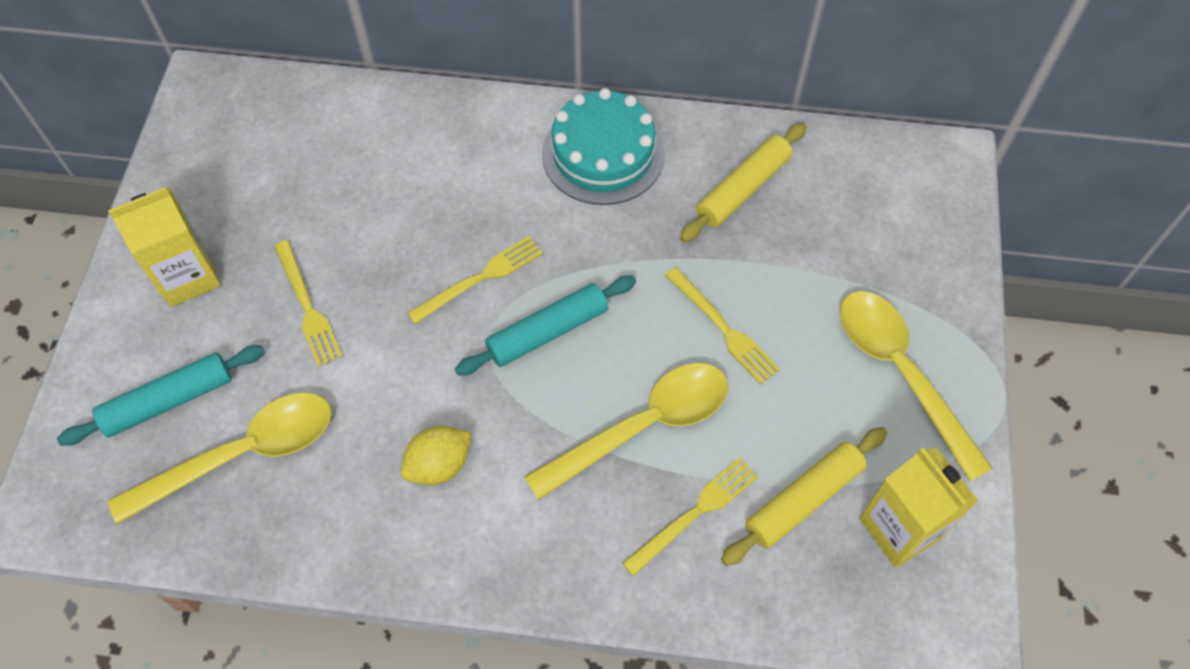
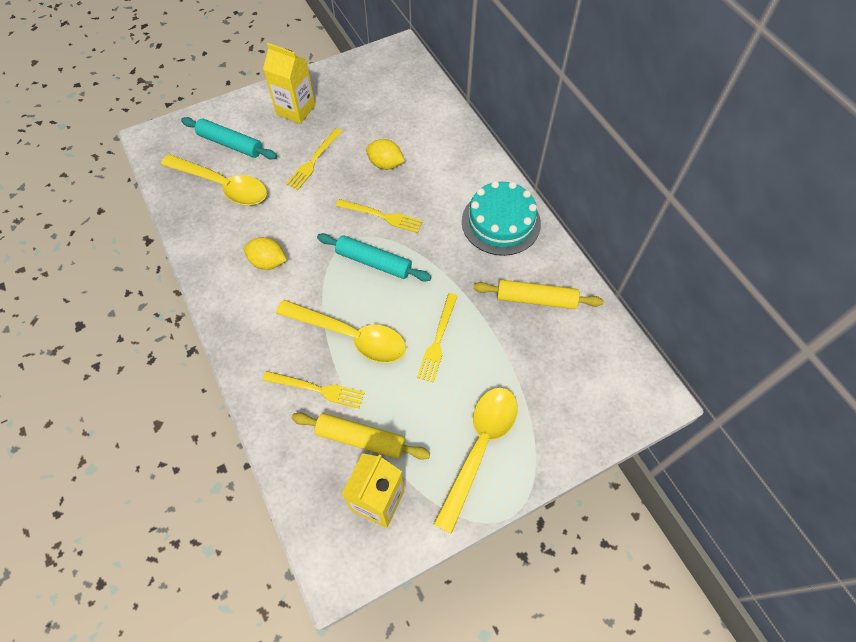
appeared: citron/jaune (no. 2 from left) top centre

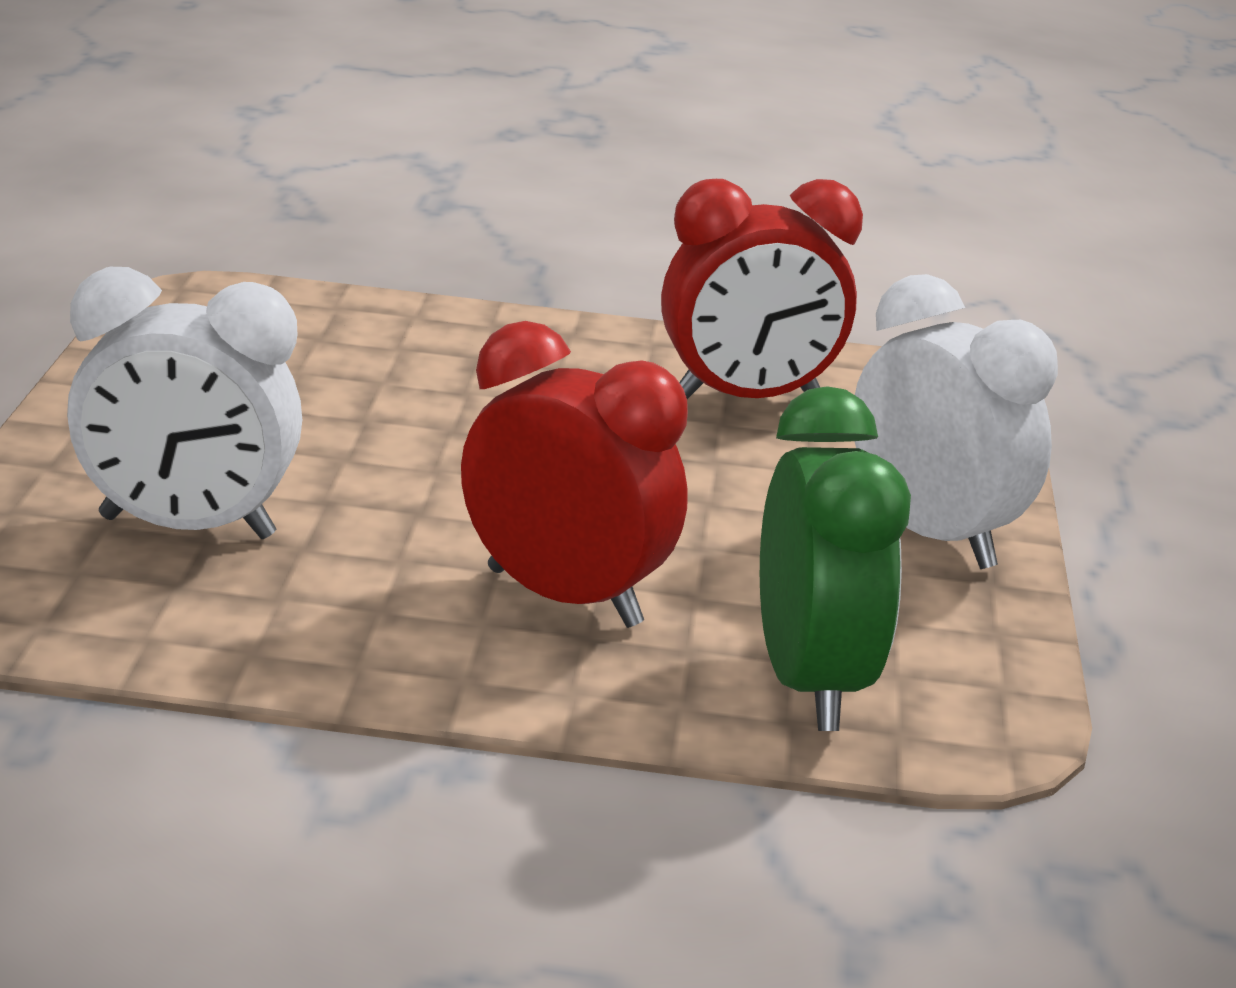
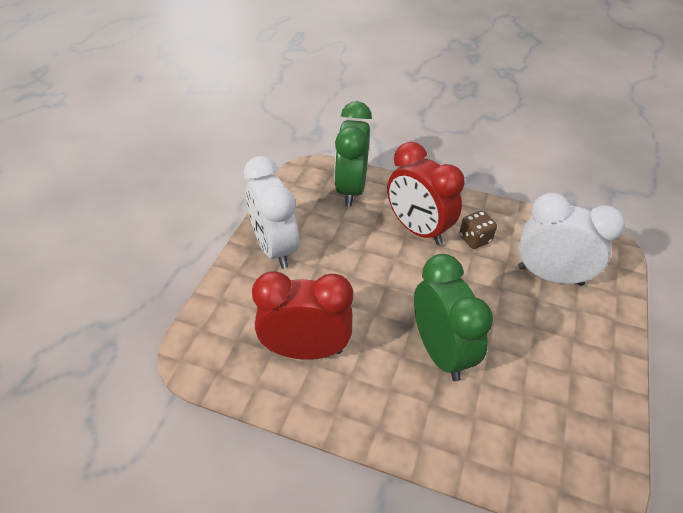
appeared: dé/marron middle right; réveil/vert (no. 2 from left) centre

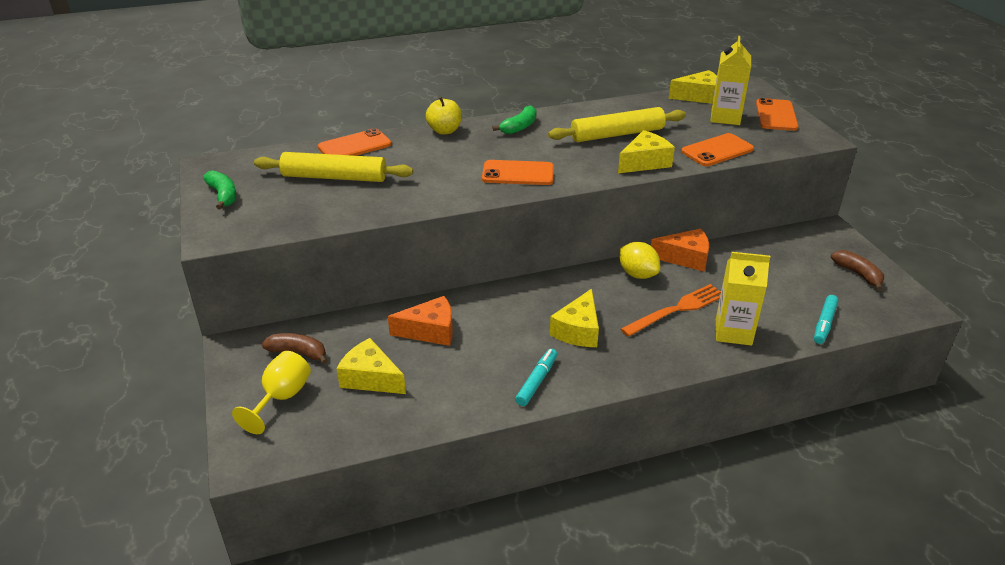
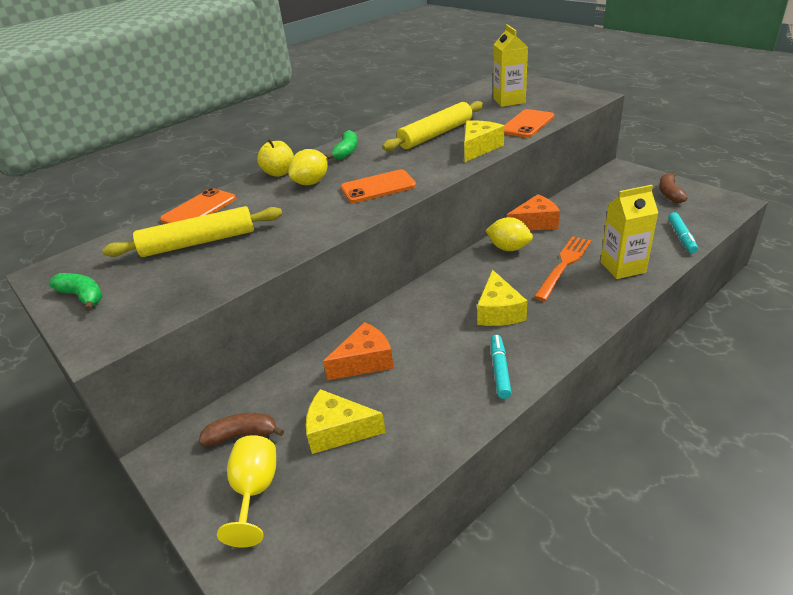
missing: fromage/jaune (no. 4 from left) top right; téléphone/orange (no. 4 from left) top right
appeared: citron/jaune (no. 1 from left) top centre
spun: banane/marron (no. 2 from left) middle right = top right 120 degrees counterclockwise

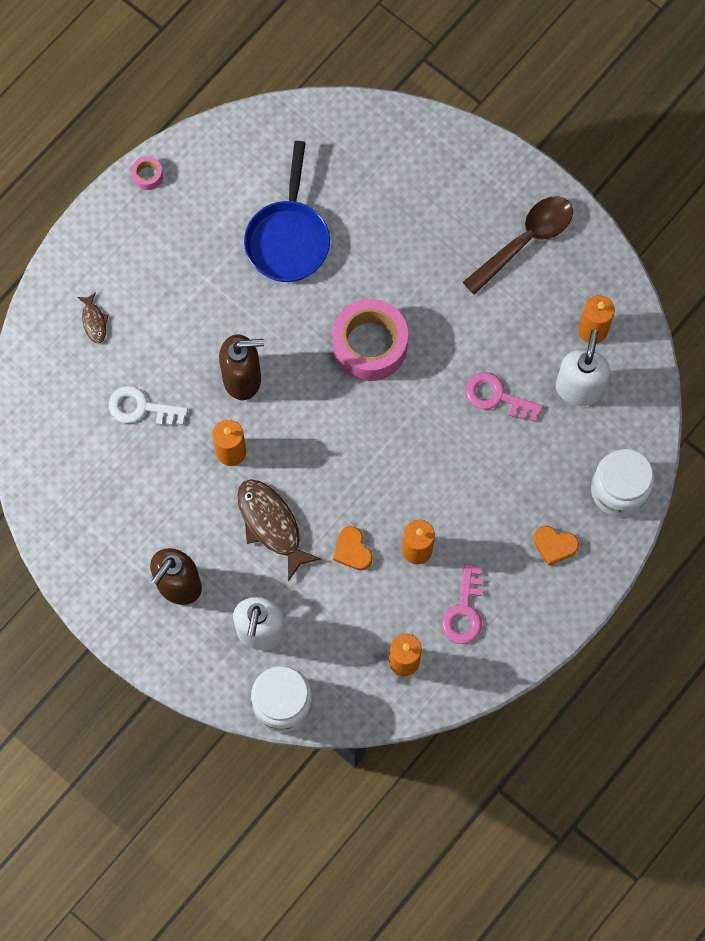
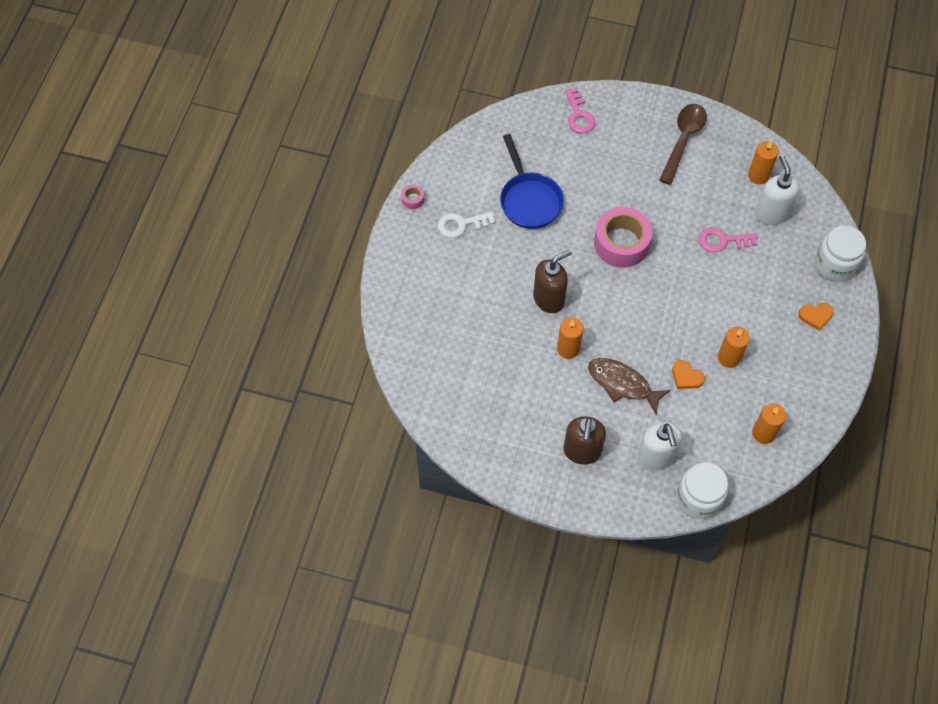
missing: poisson/marron (no. 1 from left) middle left
relocated: clé/blanc middle left to top centre; clé/rose (no. 1 from left) centre to top centre

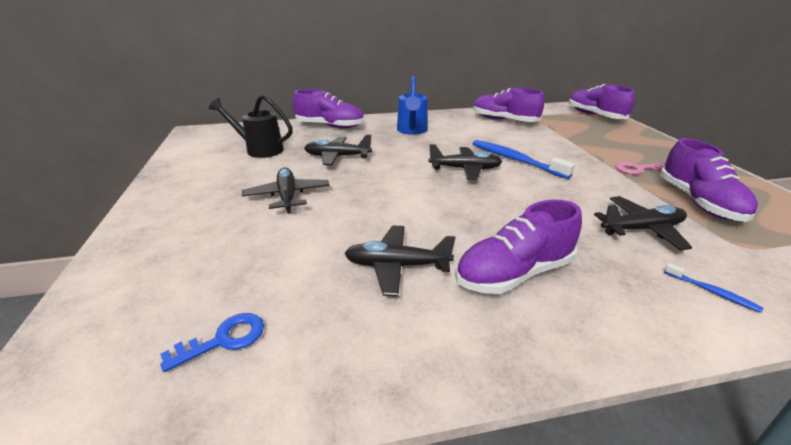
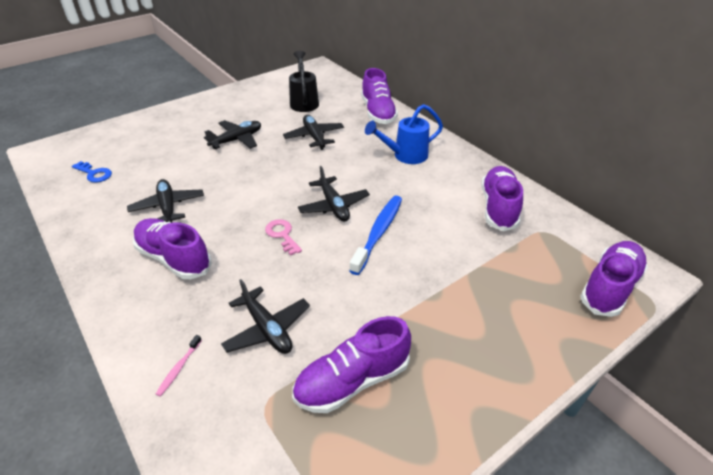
relocated: clé/rose middle right to centre
colour: brosse à dents/bleu (no. 2 from left) middle right to brosse à dents/rose bottom left

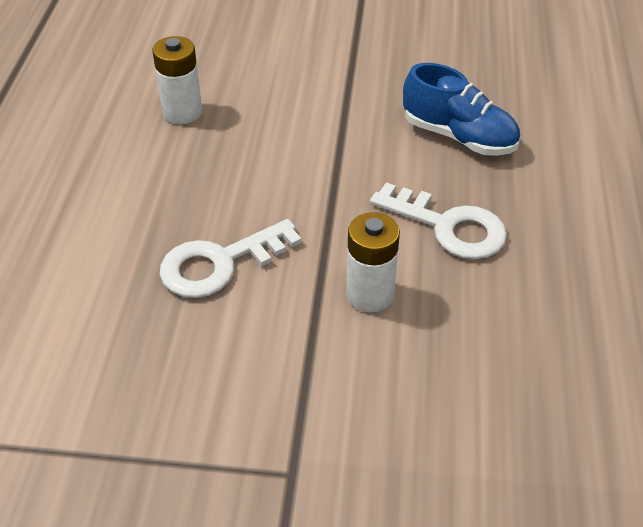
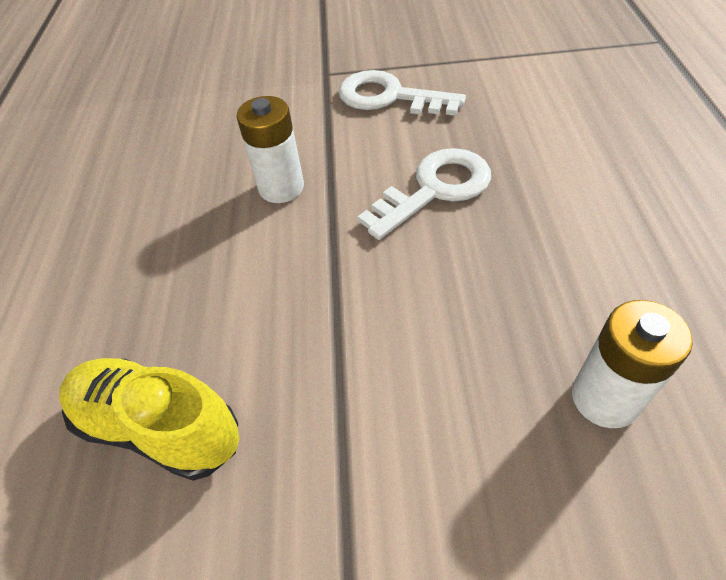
relocated: clé/blanc (no. 2 from left in the first image) middle right to clé/blanc (no. 1 from left) top centre
colour: chaussure/bleu top right to chaussure/jaune bottom left

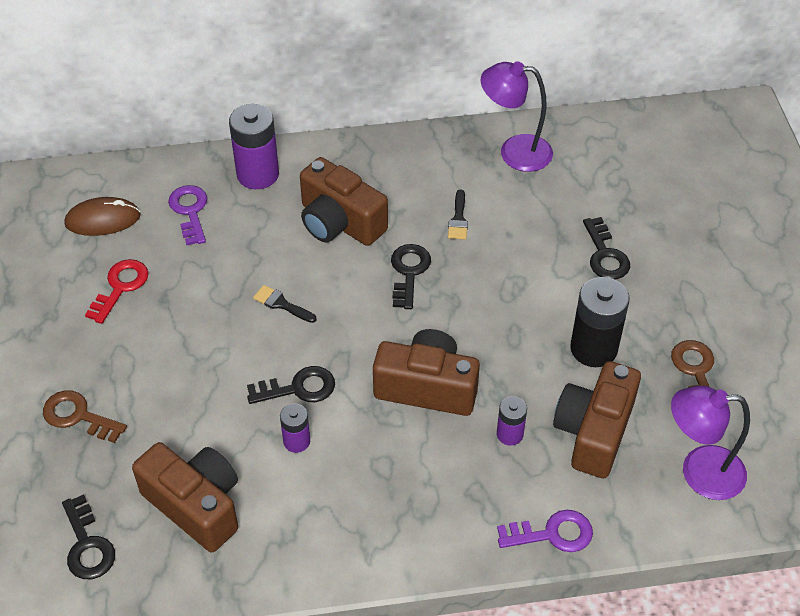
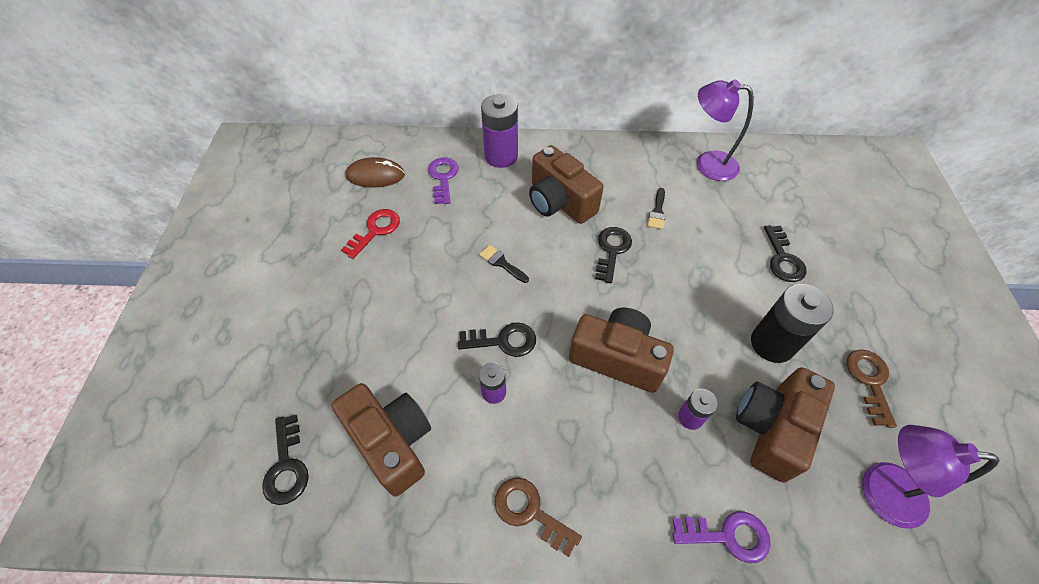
relocated: clé/marron (no. 1 from left) bottom left to bottom centre

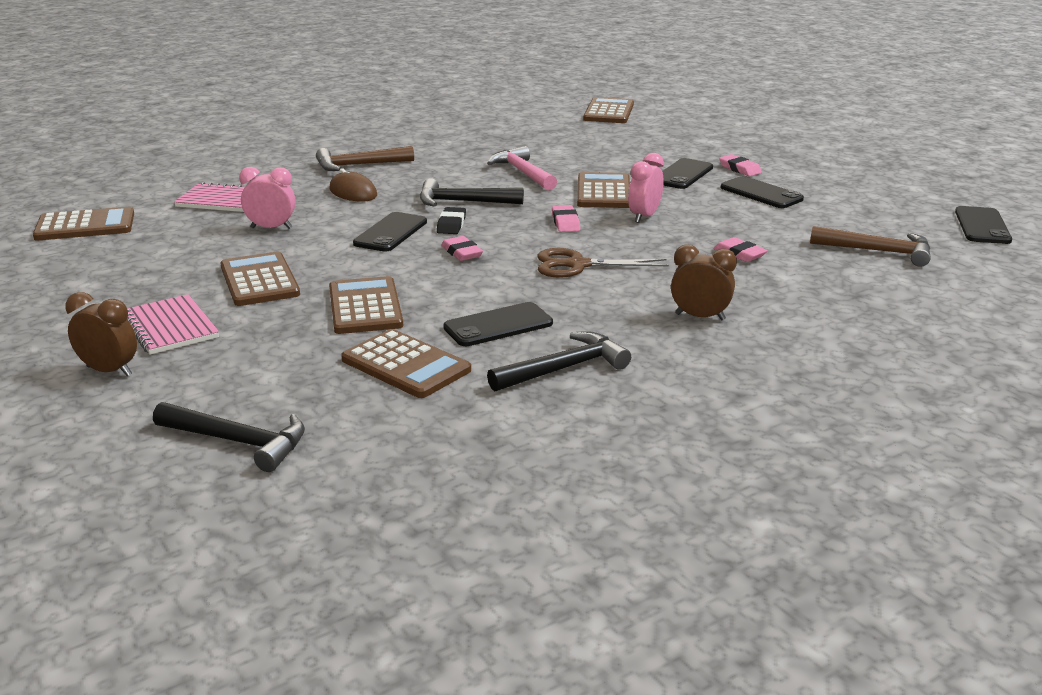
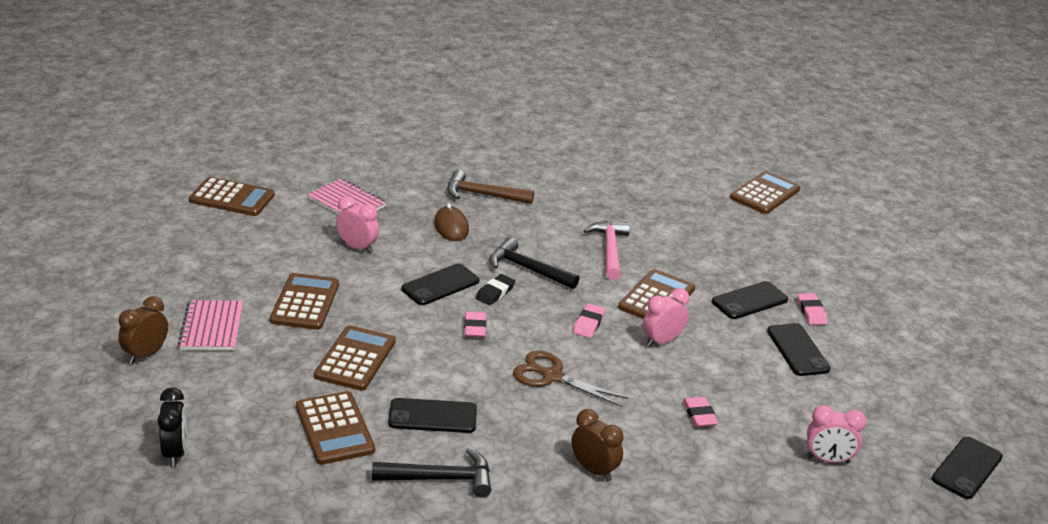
exchanged: marteau/marron (no. 2 from left) middle right to réveil/rose (no. 3 from left) bottom right; marteau/noir (no. 1 from left) middle left to réveil/noir bottom left
spun: réveil/marron (no. 1 from left) middle left = middle left 105 degrees counterclockwise

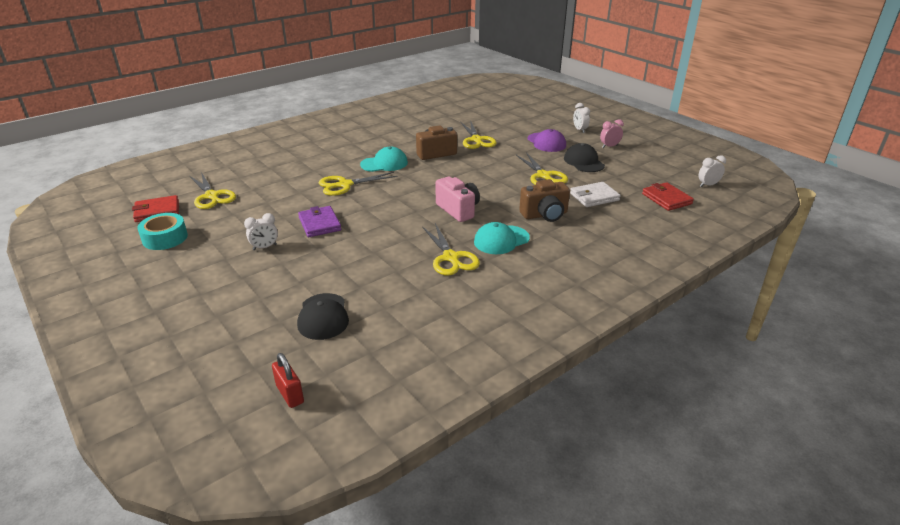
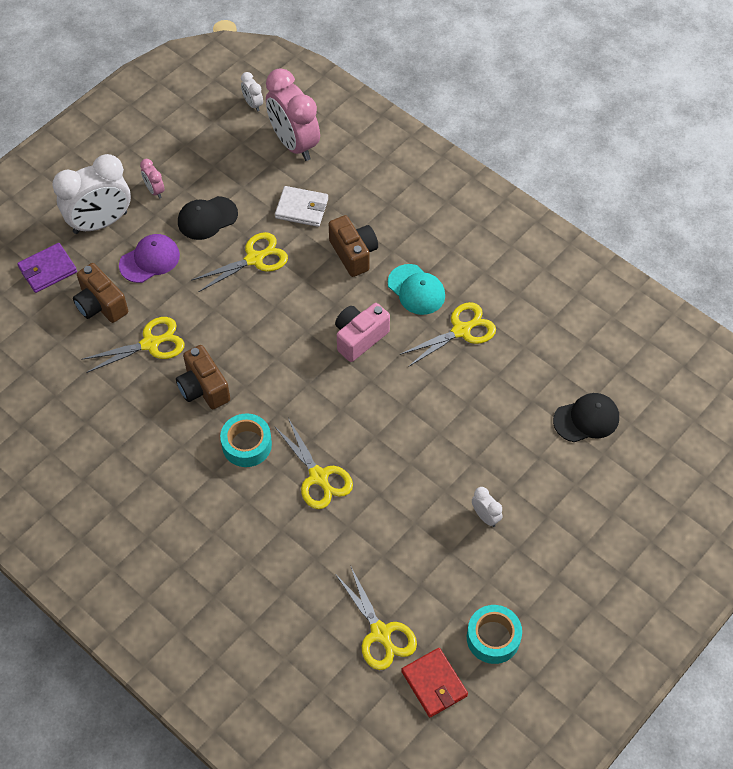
missing: cadenas/rouge bottom left
appeared: appareil photo/marron (no. 1 from left) middle left
relocated: portefeuille/violet centre to middle left
exchanged: casquette/turquoise (no. 1 from left) top centre to ruban adhésif/turquoise (no. 1 from left) centre; portefeuille/rouge (no. 2 from left) middle right to réveil/rose (no. 2 from left) top centre
spun: ciseaux/jaune (no. 1 from left in the first image) middle left = bottom centre 105 degrees clockwise; portefeuille/blanc centre = top centre 45 degrees counterclockwise
size: réveil/blanc (no. 2 from left in the first image) top centre = top left x2.28

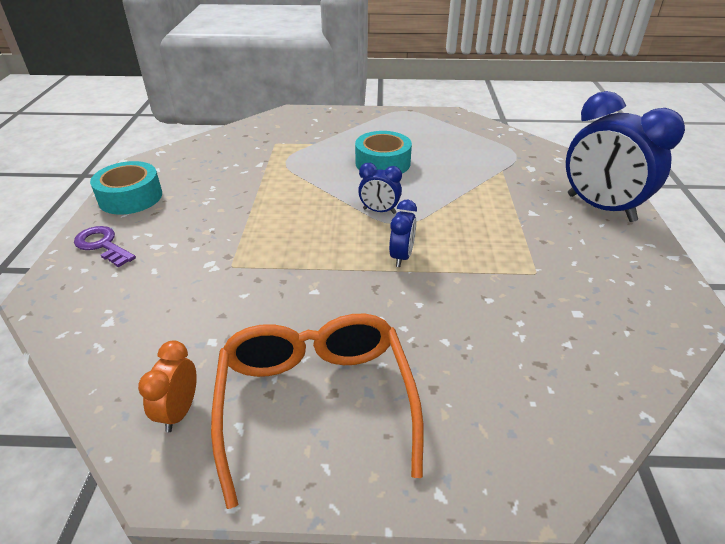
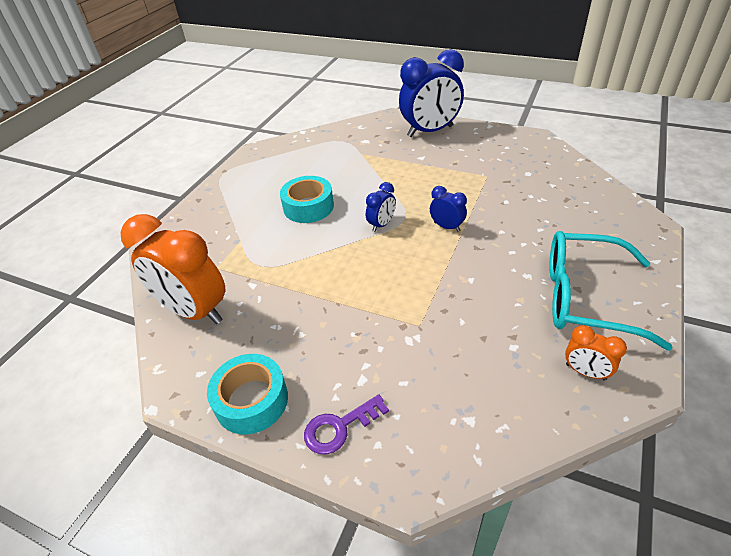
appeared: réveil/orange (no. 1 from left) middle left
colour: lunettes/orange bottom centre to lunettes/turquoise middle right

